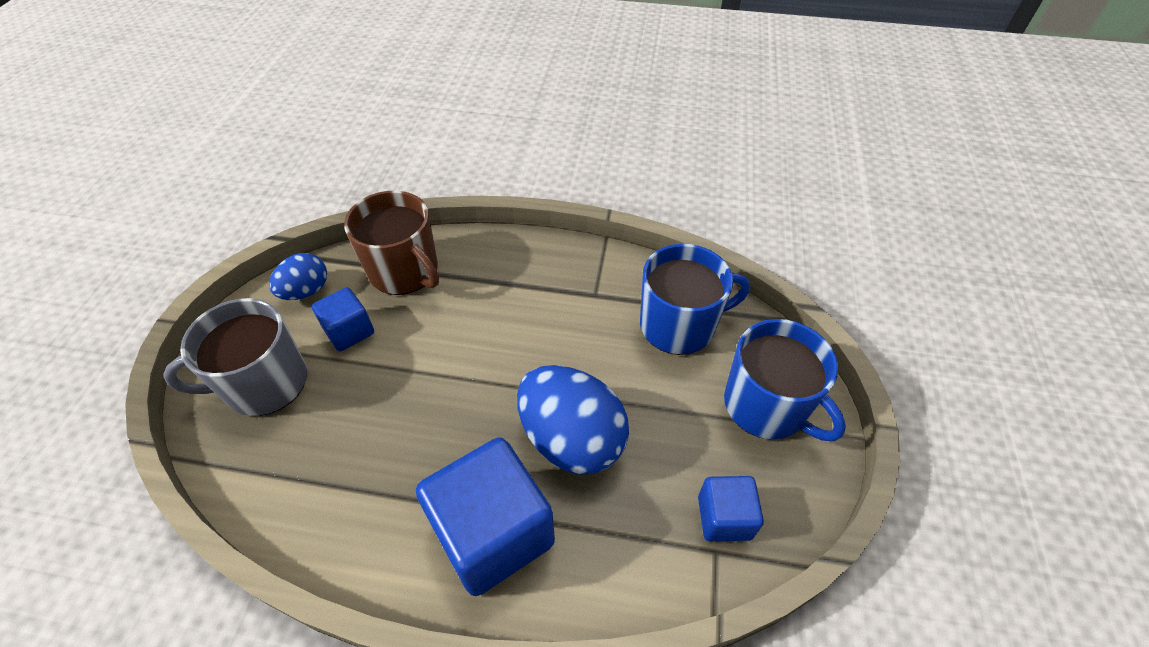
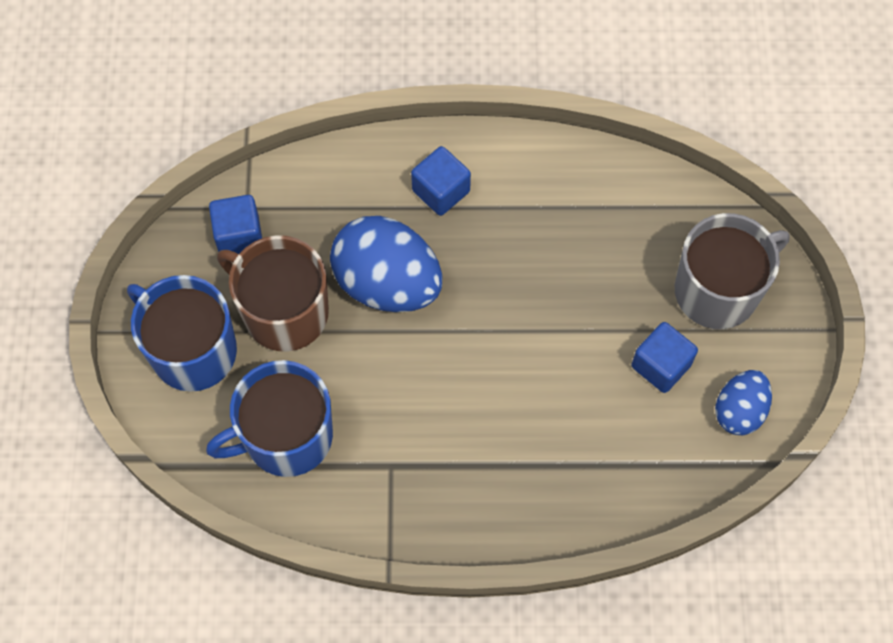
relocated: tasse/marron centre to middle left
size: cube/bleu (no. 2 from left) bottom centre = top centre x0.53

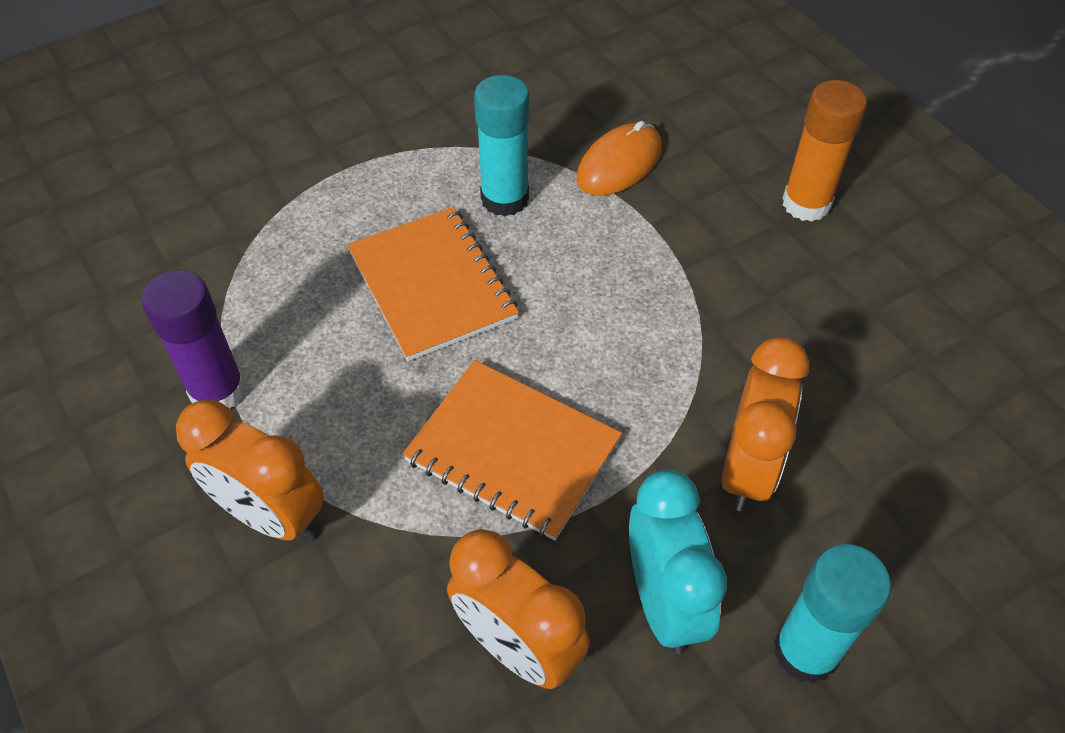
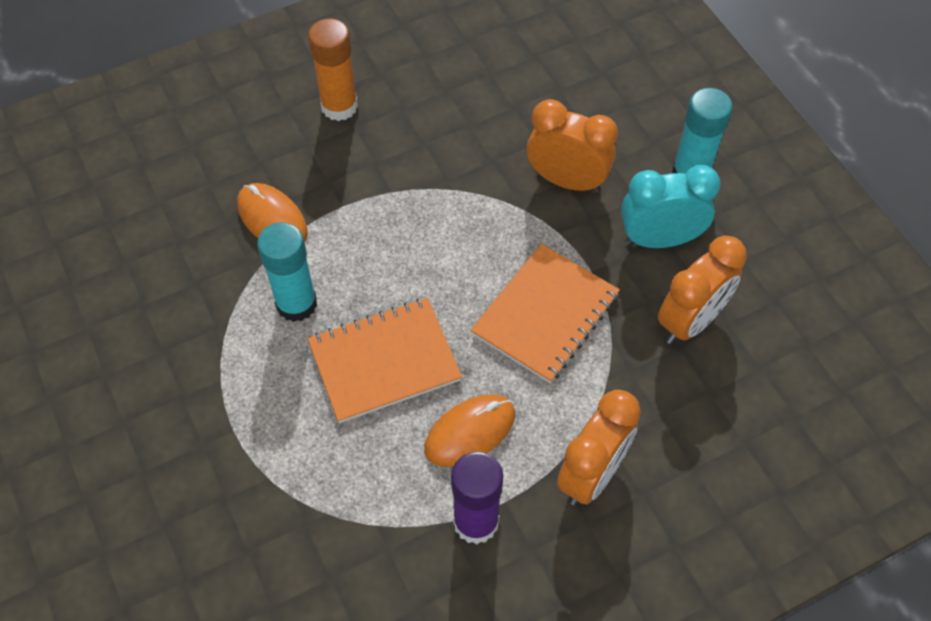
appeared: souris/orange (no. 2 from left) bottom centre

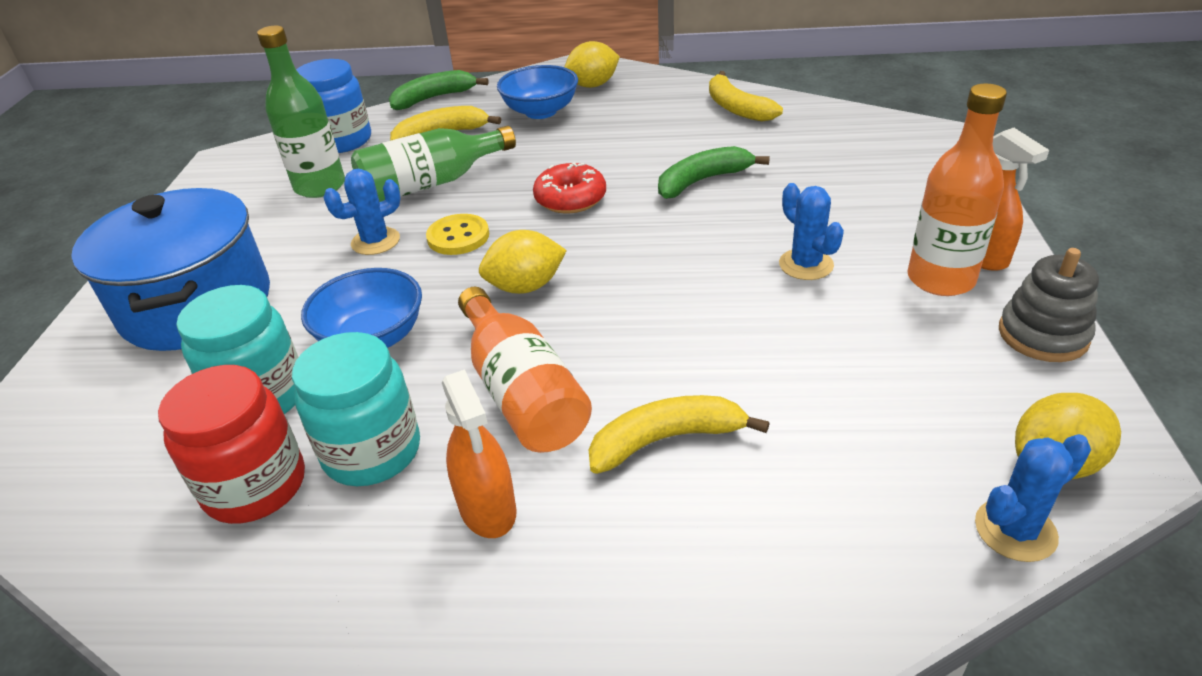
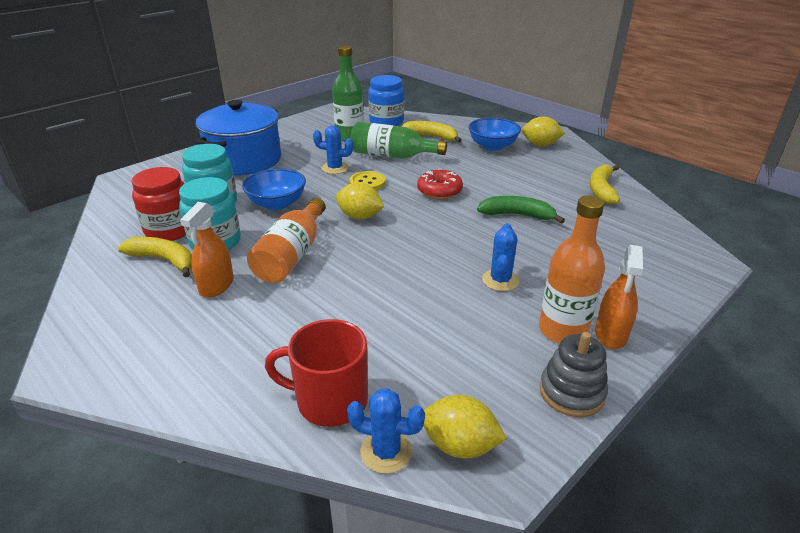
missing: banane/vert (no. 1 from left) top centre
appeared: tasse/rouge bottom centre
relocated: banane/jaune (no. 2 from left in the first image) centre to banane/jaune (no. 1 from left) middle left

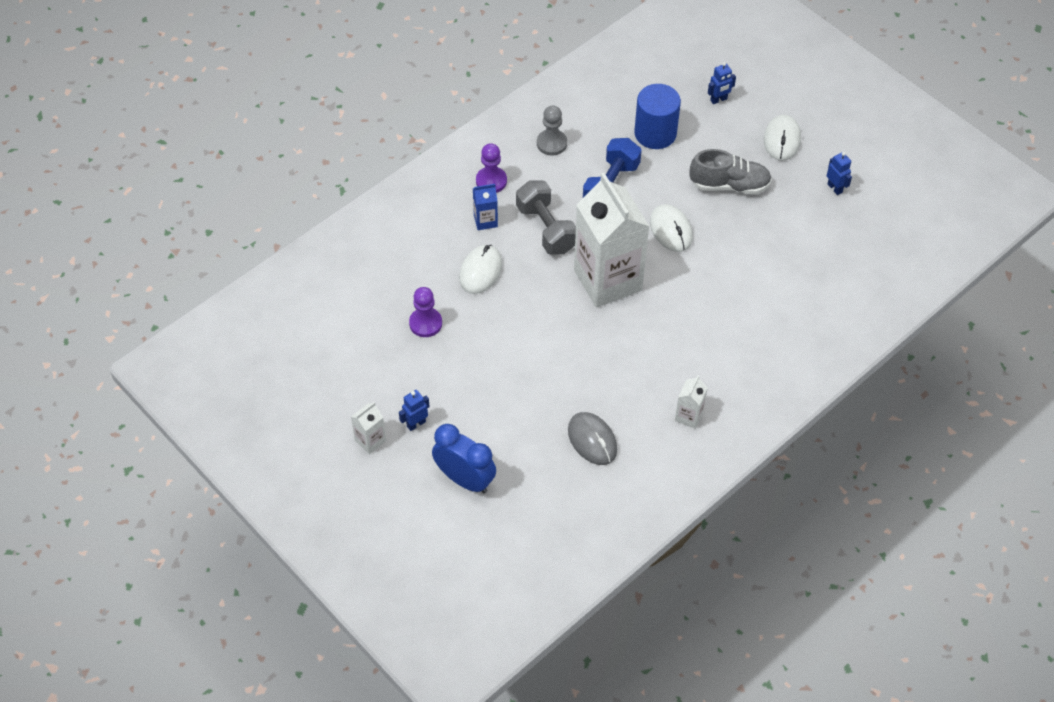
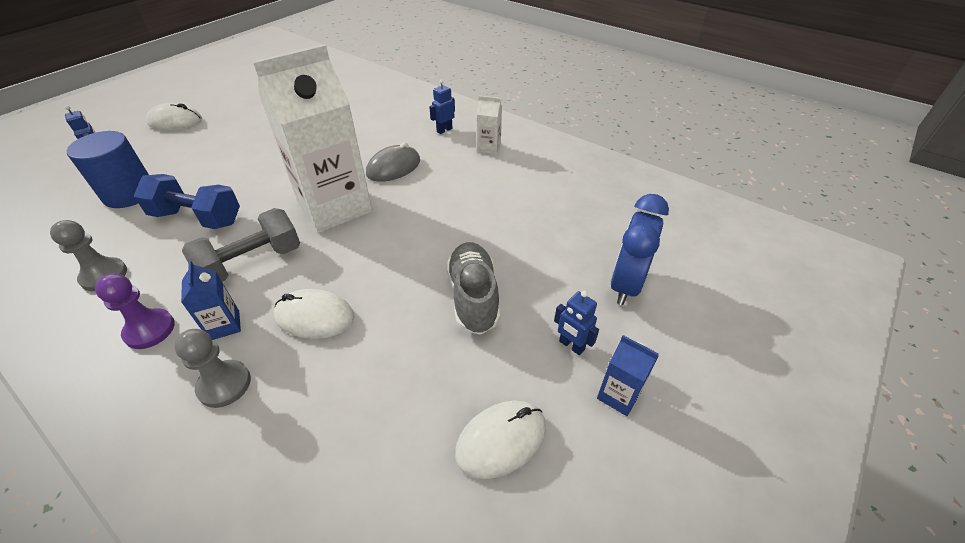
missing: pion/violet (no. 1 from left) centre
appeared: pion/gris (no. 2 from left) bottom left
relocated: chaussure/gris top right to centre; robot/bleu (no. 3 from left in the first image) top right to robot/bleu (no. 2 from left) top centre; souris/blanc (no. 2 from left in the first image) top centre to souris/blanc (no. 3 from left) bottom centre; souris/gris centre to top centre
colour: brique de lait/blanc (no. 1 from left) centre to brique de lait/bleu (no. 2 from left) bottom centre

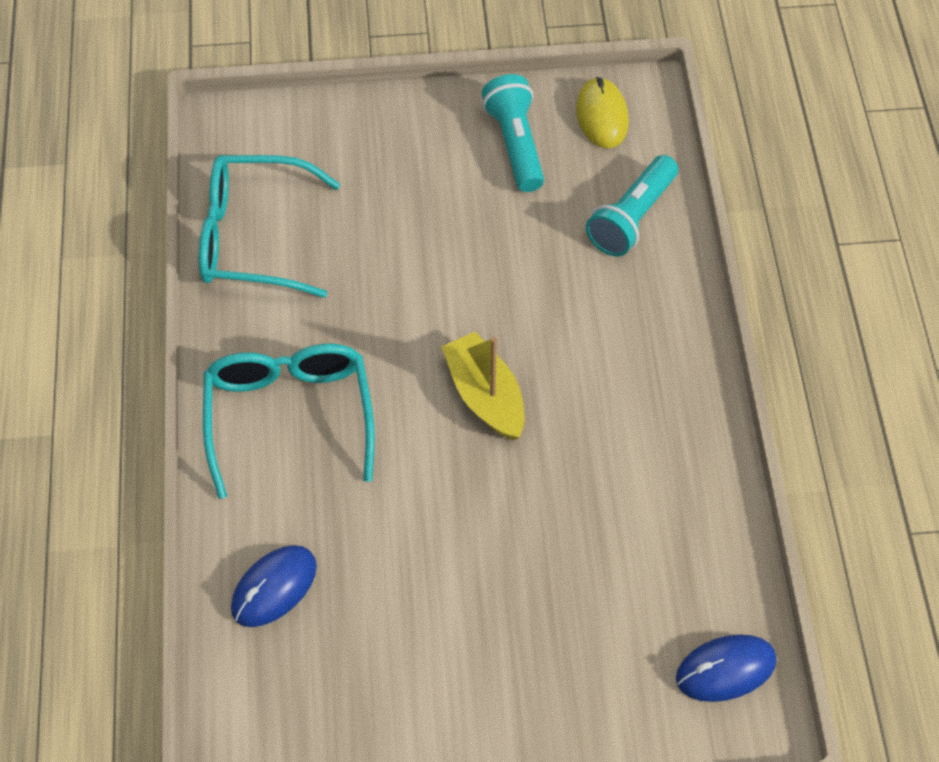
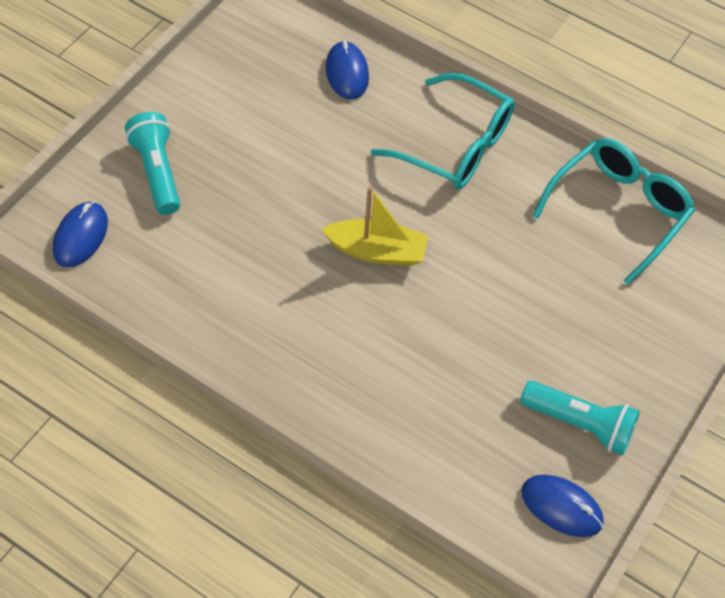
relocated: lampe de poche/turquoise (no. 2 from left in the first image) top right to lampe de poche/turquoise (no. 1 from left) top left
colour: souris/jaune top centre to souris/bleu (no. 3 from left) bottom right

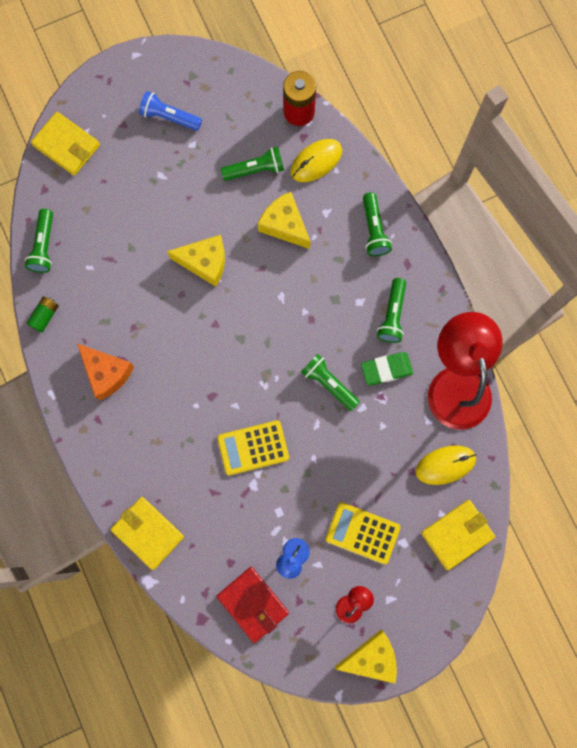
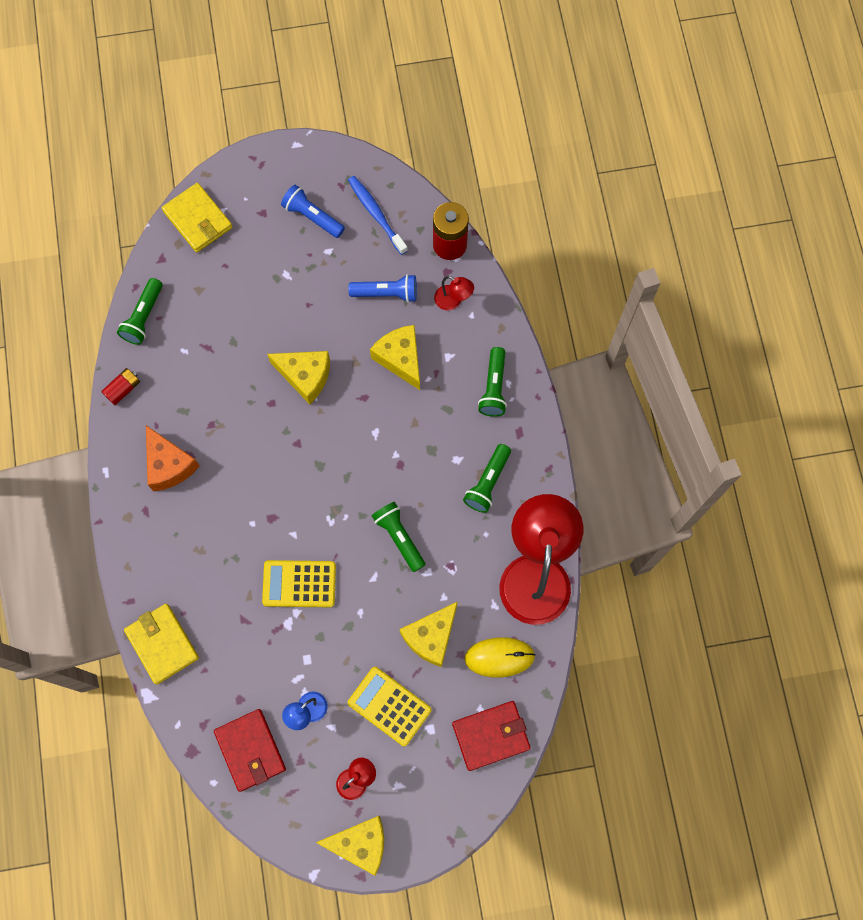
missing: gomme/vert middle right
appeared: brosse à dents/bleu top centre; fromage/jaune (no. 4 from left) bottom centre
exchanged: souris/jaune (no. 1 from left) top centre to lampe/rouge (no. 2 from left) top centre
colour: lampe de poche/vert (no. 2 from left) top centre to lampe de poche/bleu (no. 2 from left) top centre; pile/vert middle left to pile/rouge (no. 1 from left) middle left; portefeuille/jaune (no. 3 from left) bottom right to portefeuille/rouge (no. 2 from left) bottom centre

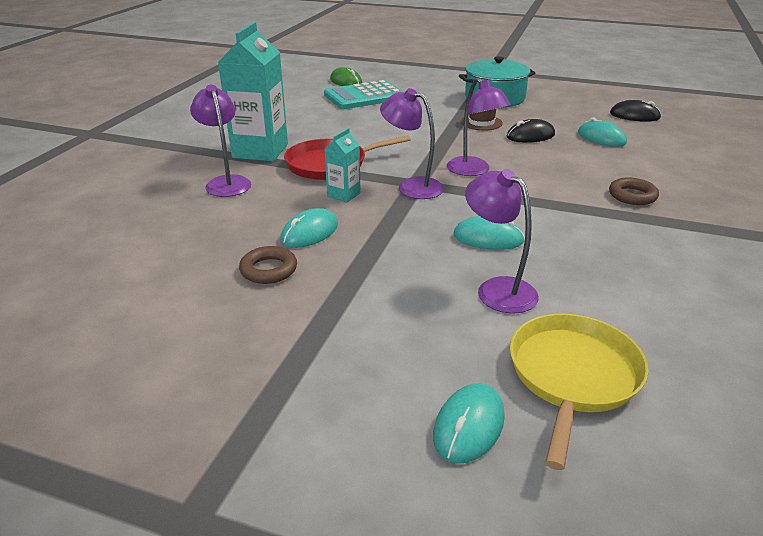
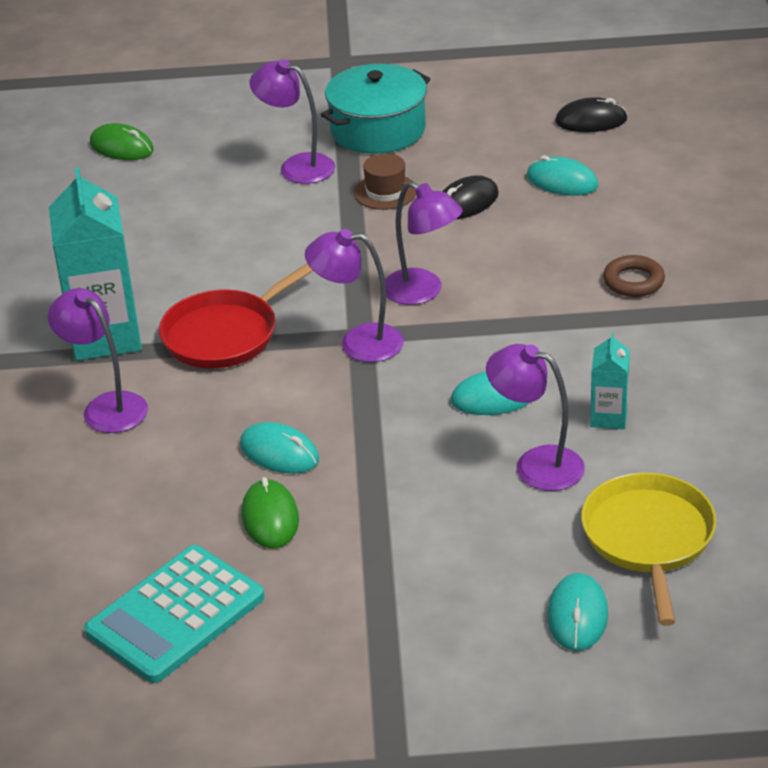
appeared: lampe/violet (no. 2 from left) top centre
relocated: calculatrice/turquoise top centre to bottom left; brique de lait/turquoise (no. 2 from left) top centre to middle right
exchanged: anneau/marron (no. 1 from left) centre to souris/vert (no. 2 from left) bottom centre
spun: souris/turquoise (no. 1 from left) centre = centre 75 degrees counterclockwise

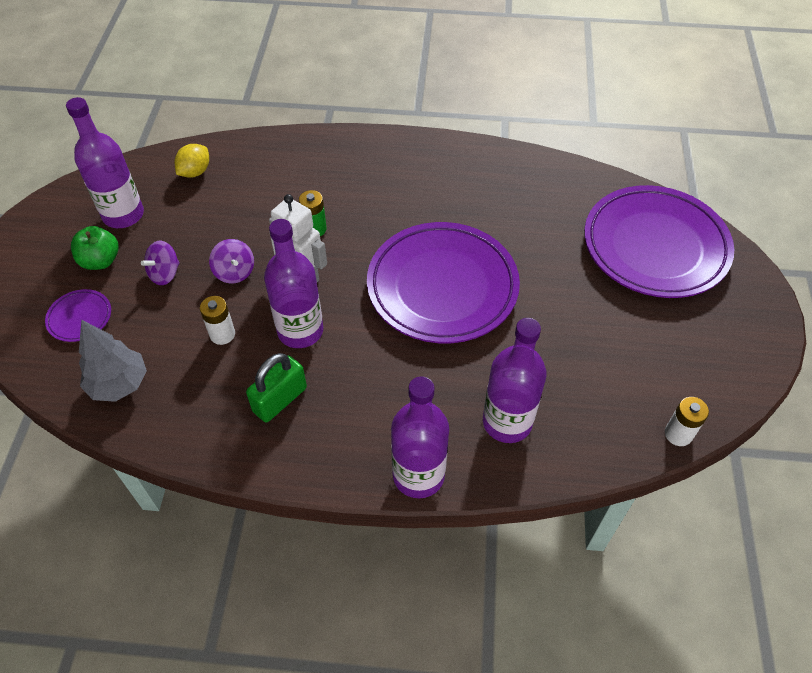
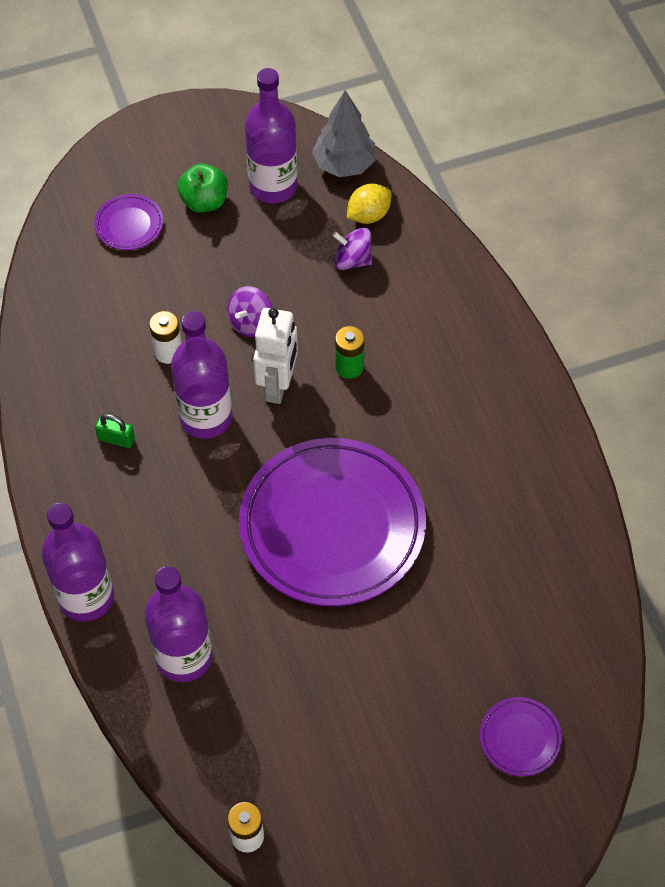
relocated: toupie/violet (no. 1 from left in the first image) middle left to toupie/violet (no. 2 from left) top centre; arbre/gris middle left to top centre
spun: citron/jaune top left = top centre 45 degrees counterclockwise
size: assiette/violet (no. 3 from left) middle right = bottom right x0.41; cadenas/vert centre = middle left x0.58

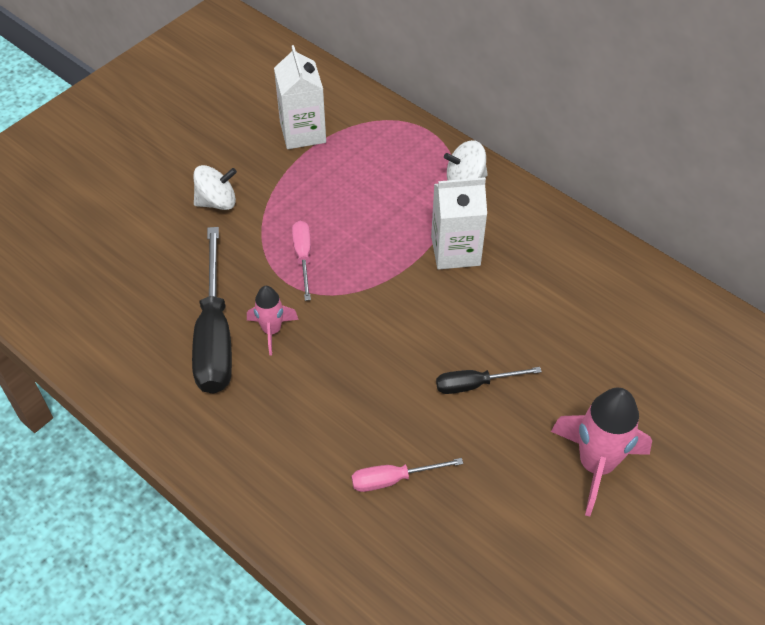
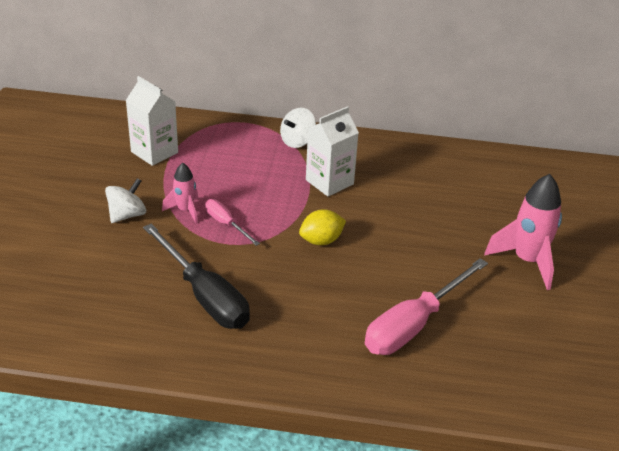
missing: tournevis/noir (no. 2 from left) centre
appeared: citron/jaune centre
relocated: fusée/rose (no. 1 from left) centre to middle left
size: tournevis/rose (no. 2 from left) bottom centre = bottom right x1.94

